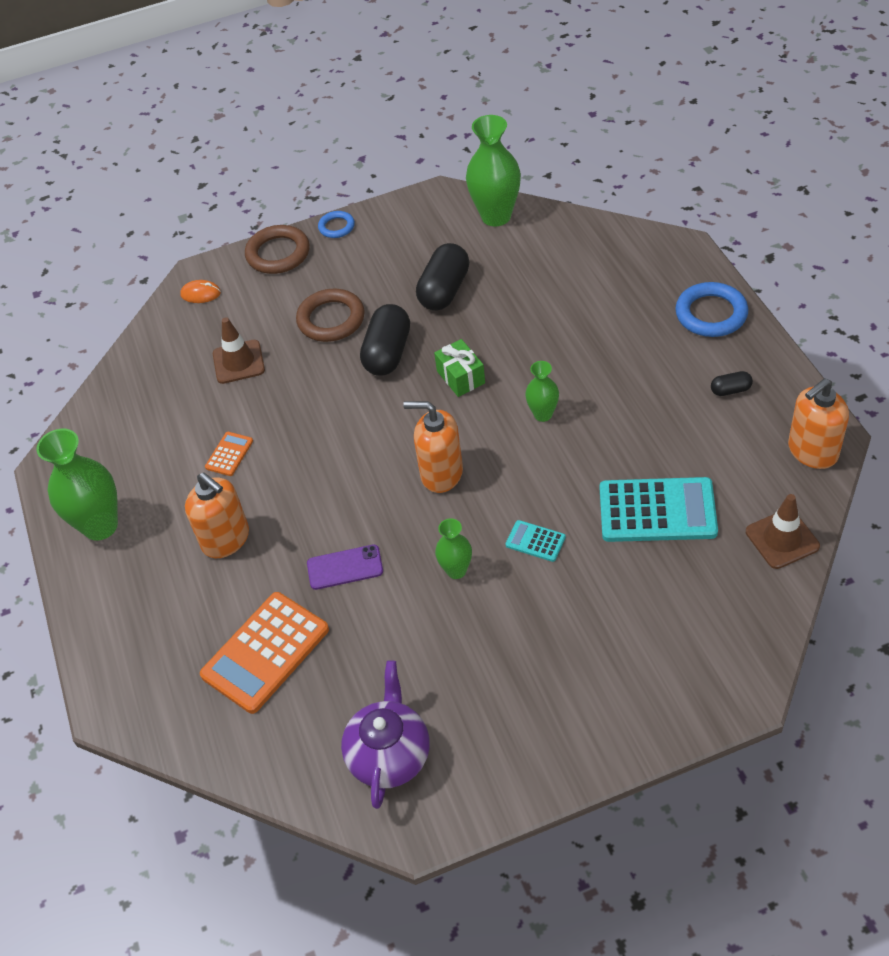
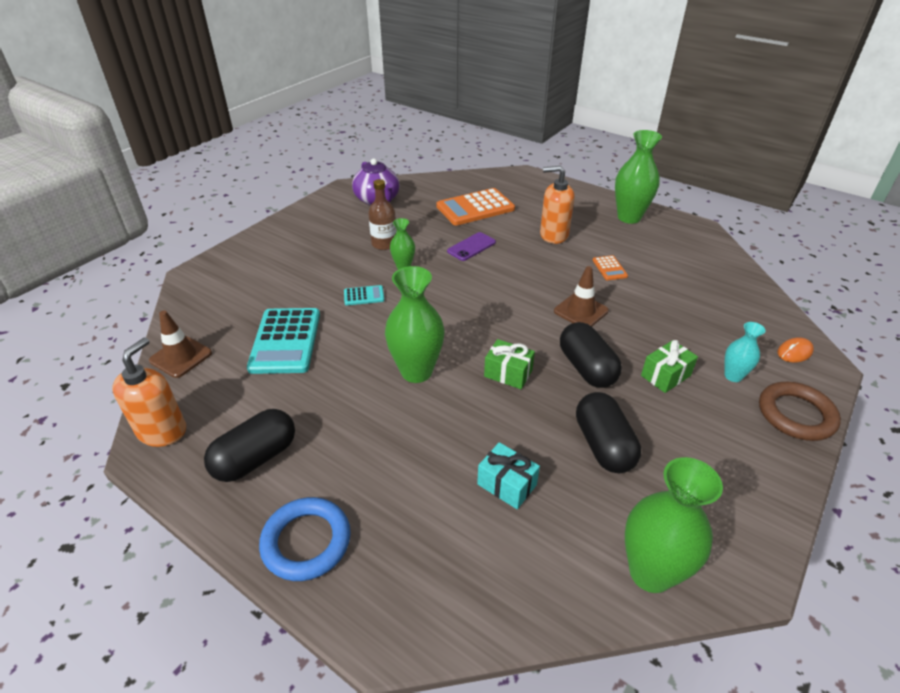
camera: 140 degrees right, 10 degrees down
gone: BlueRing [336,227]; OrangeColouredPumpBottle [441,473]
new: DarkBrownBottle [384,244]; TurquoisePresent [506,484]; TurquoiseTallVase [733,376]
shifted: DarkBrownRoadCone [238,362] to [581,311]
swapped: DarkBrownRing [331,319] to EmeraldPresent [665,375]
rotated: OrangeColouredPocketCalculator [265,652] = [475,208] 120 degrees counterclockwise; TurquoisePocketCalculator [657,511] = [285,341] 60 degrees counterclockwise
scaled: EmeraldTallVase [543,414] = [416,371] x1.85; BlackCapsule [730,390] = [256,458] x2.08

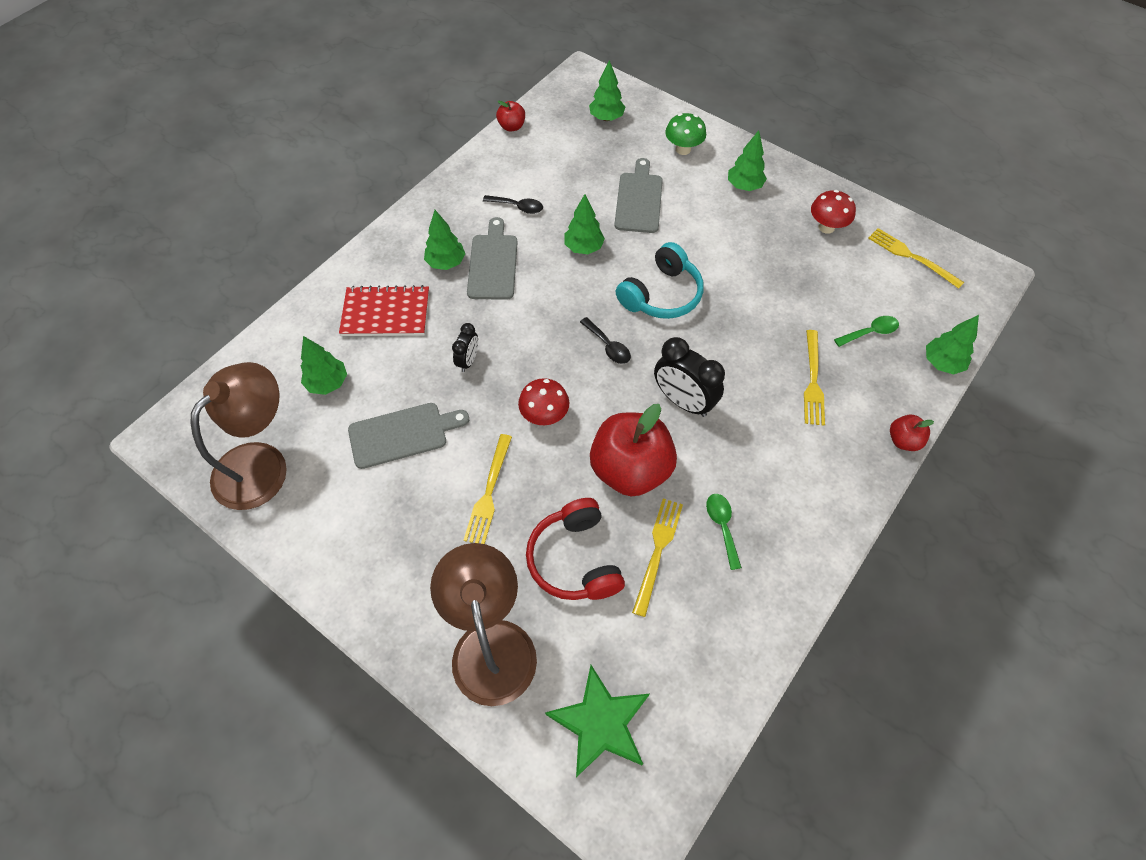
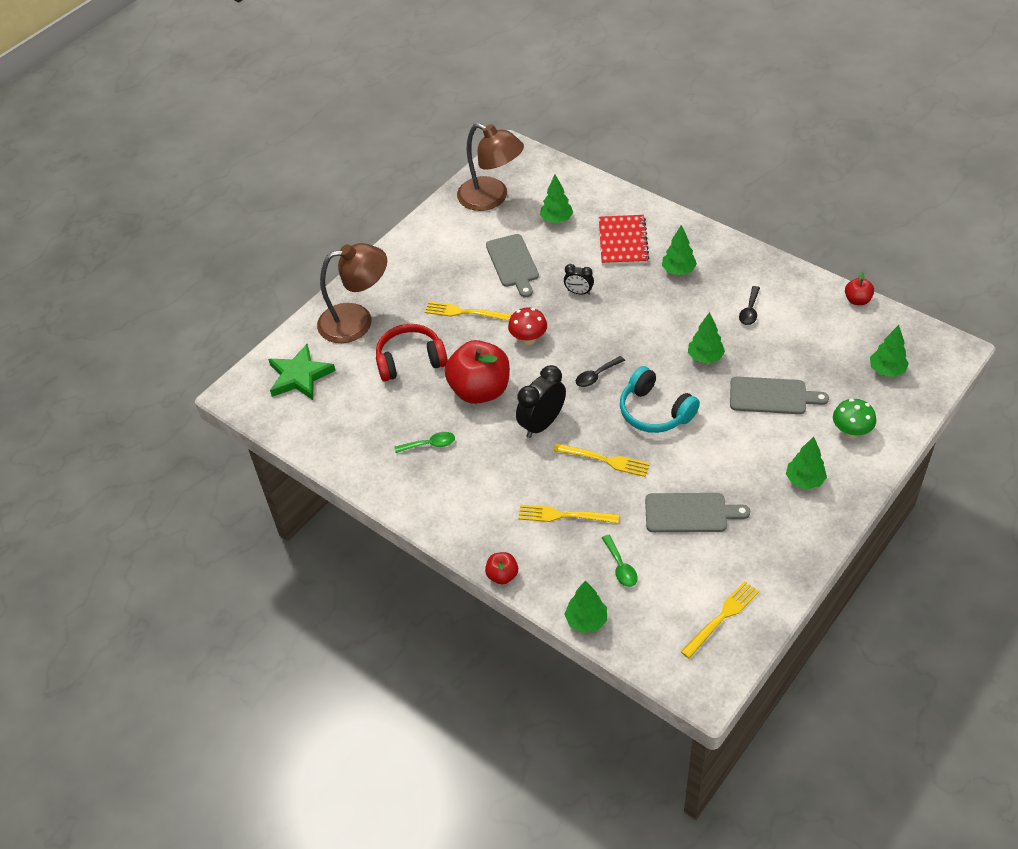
camera: 95 degrees right, 10 degrees down
gone: ScarletToadstool [826,227]
shifted: GreyBreadBoard [493,263] to [690,513]; YellowDinnerFork [657,551] to [605,460]

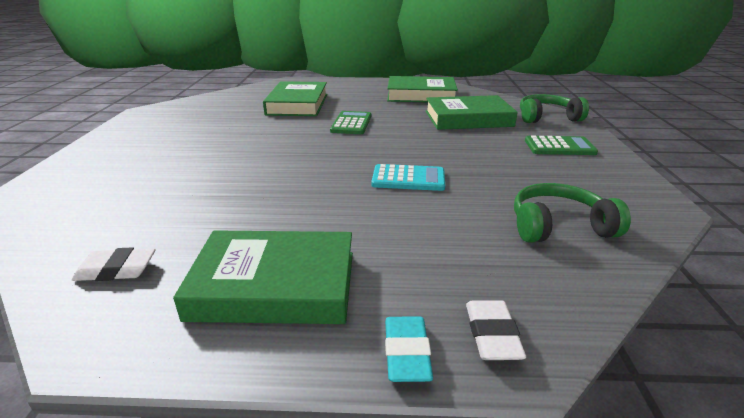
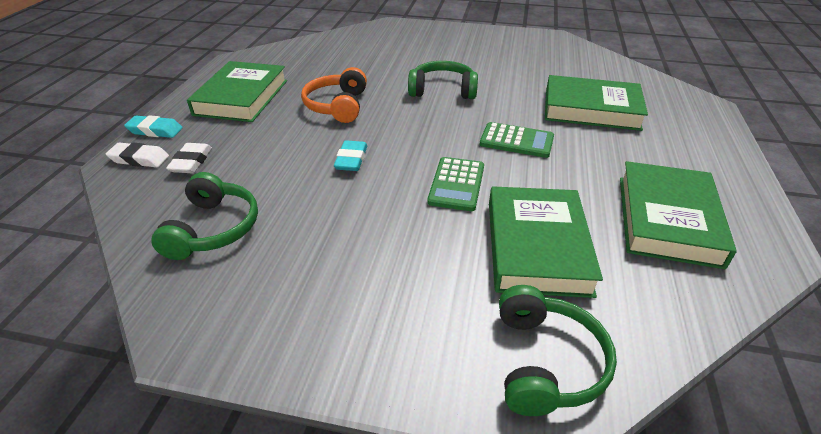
camera: 100 degrees right, 10 degrees up
new: OrangeColouredHeadphones [337,106]; EmeraldHeadphones [442,90]
shifted: PureWhitePencilEraser [116,270] to [191,162]; EmeraldPocketCalculator [559,147] to [456,184]
swapped: TurquoisePocketCalculator [408,178] to TurquoisePencilEraser [351,160]

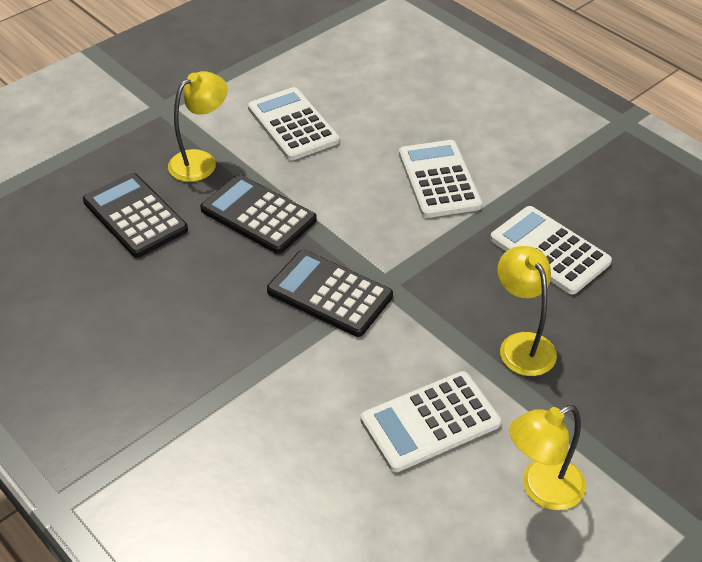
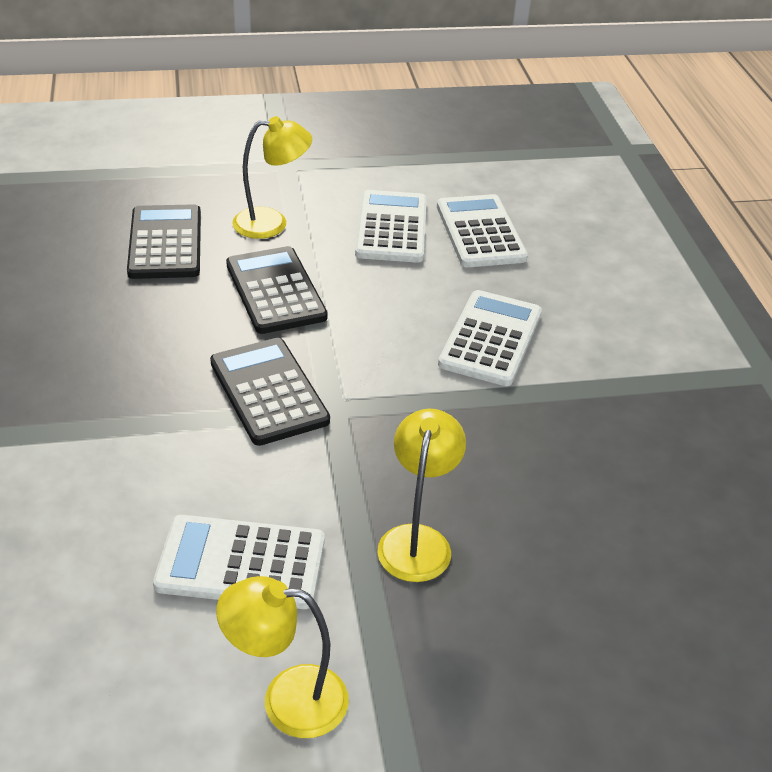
camera: 30 degrees right, 5 degrees down
shifted: PureWhitePocketCalculator [549,250] to [480,232]

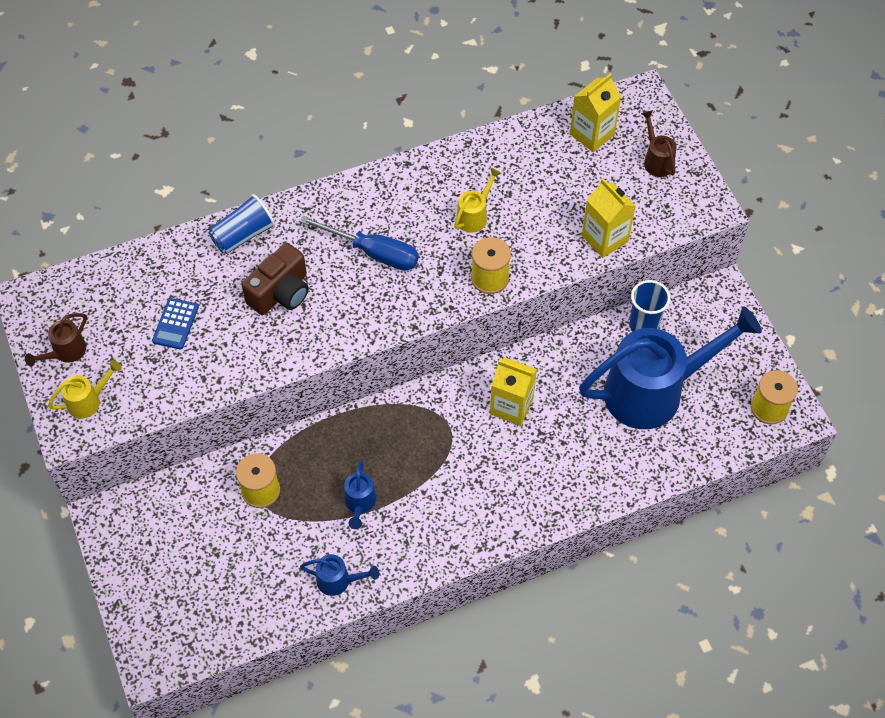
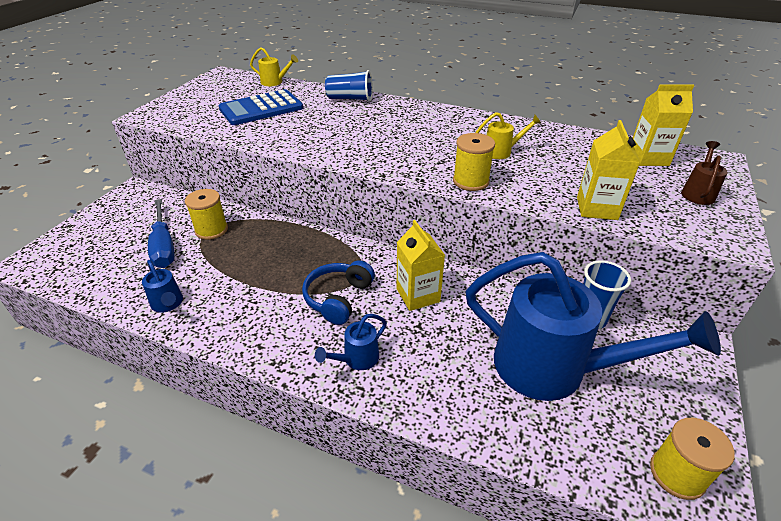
camera: 45 degrees right, 20 degrees down
gone: DarkBrownWateringPot [65,352]; DarkBrownCompactCamera [281,292]
new: BlueHeadphones [338,298]
shifted: YellowWateringPot [88,401] to [275,82]; BlueScrewdriver [373,252] to [164,246]; BlueWateringPot [359,504] to [356,359]
scaled: BluePocketCalculator [175,324] = [261,109] x1.89

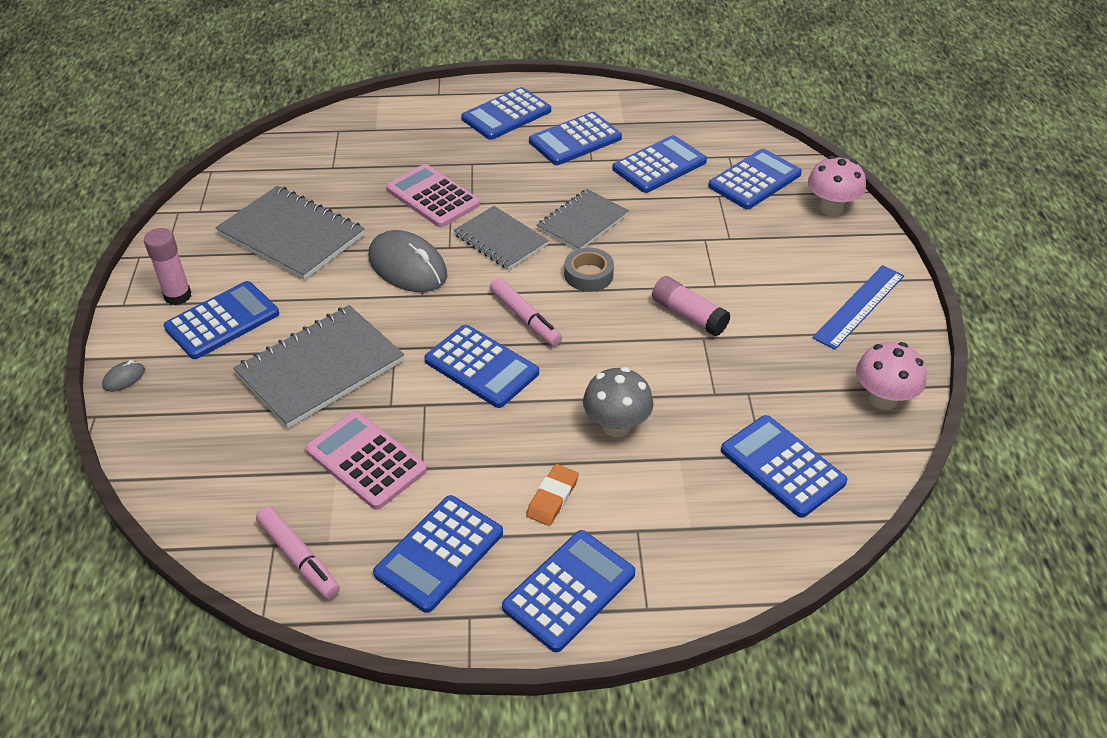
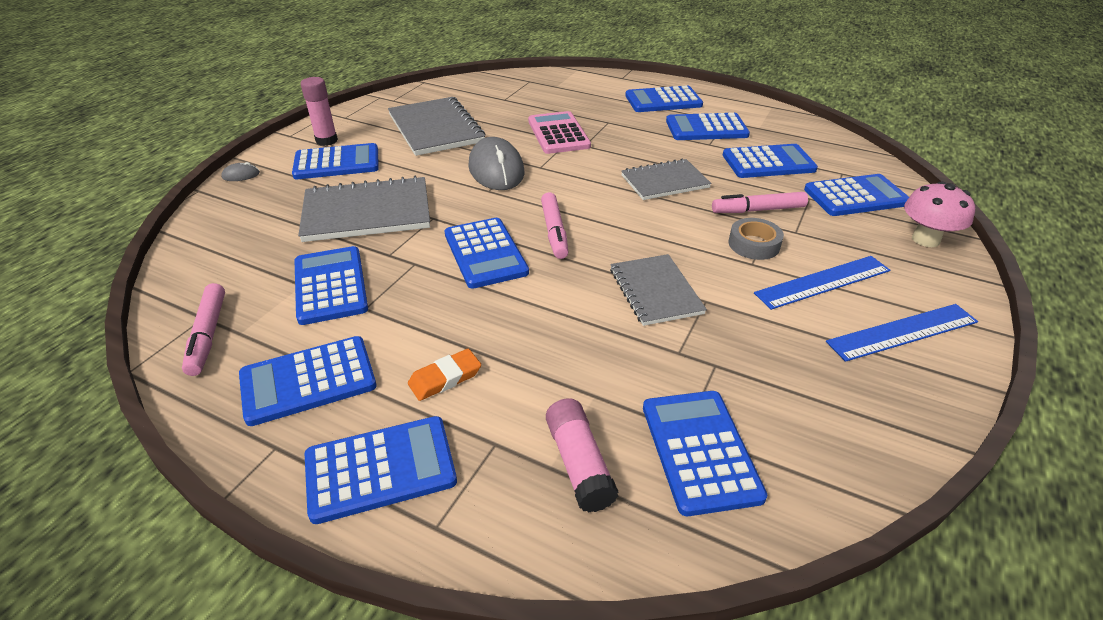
camera: 30 degrees right, 5 degrees down
gone: GreyToadstool [616,426]; PinkToadstool [883,399]
new: PinkMarker [758,210]; BlueMeasuringStick [823,282]
shifted: GreyExerciseBook [501,240] to [655,291]; GreyTape [588,275] to [754,244]; PinkGlue [688,315] to [579,463]
repainted: PinkPocketCalculator [366,460] to BluePocketCalculator [330,285]

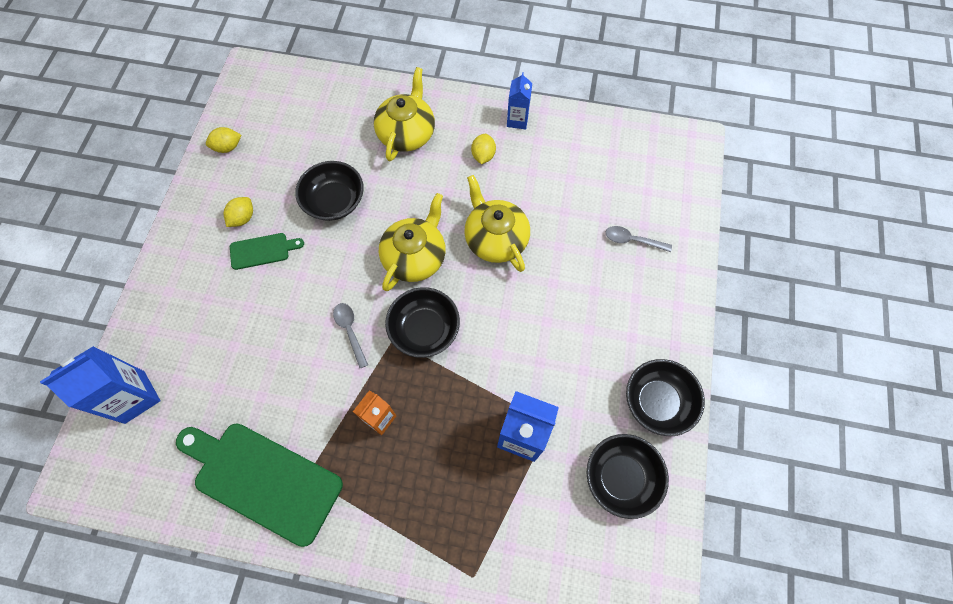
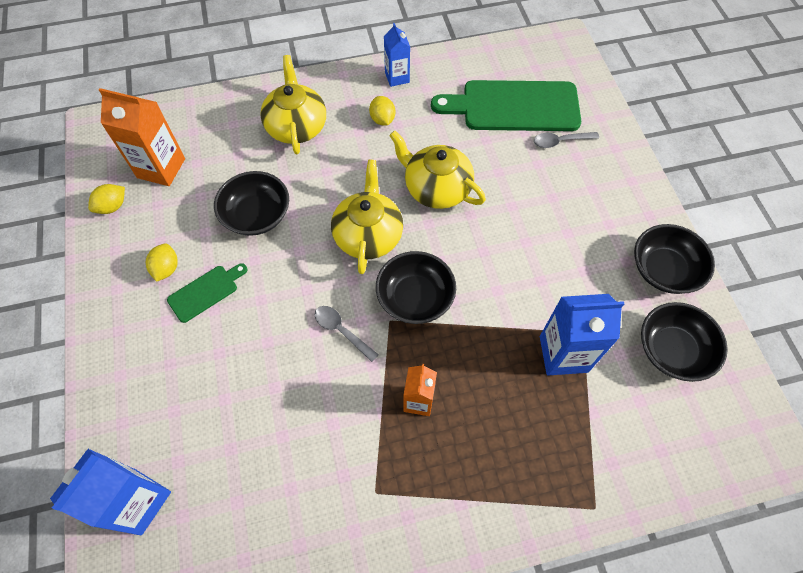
camera: 25 degrees left, 5 degrees down
new: OrangeColouredCarton [161,168]
shifted: EmeraldBreadBoard [263,479] to [514,106]

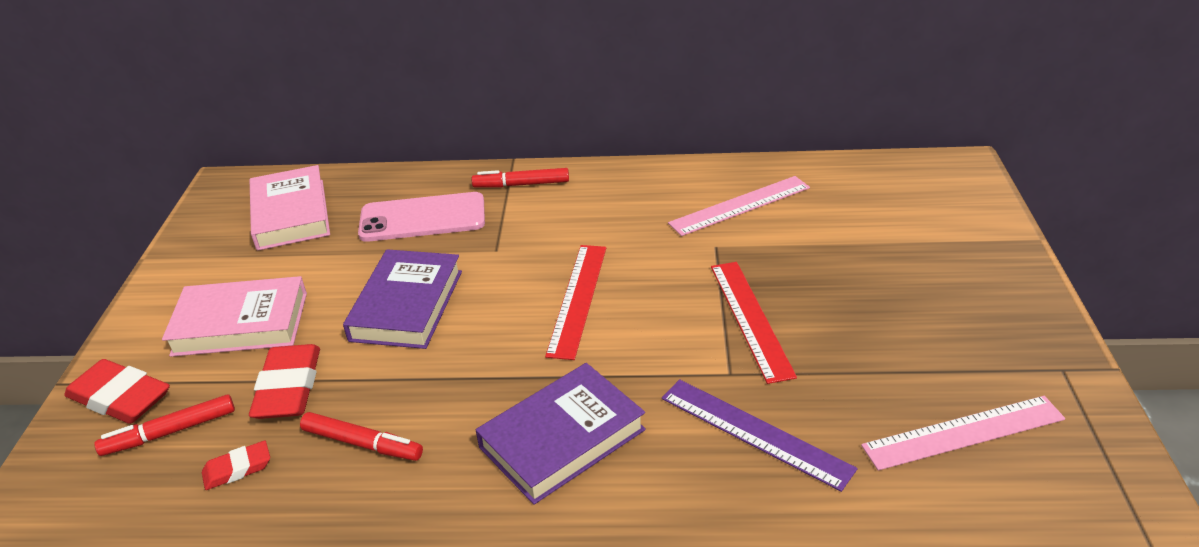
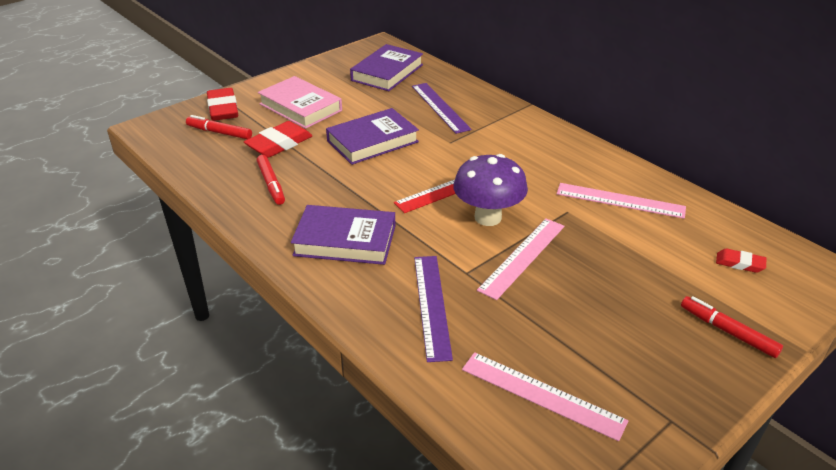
camera: 45 degrees right, 0 degrees up
new: RoyalPurpleToadstool [488,217]
shifted: ScarletPencilEraser [237,469] to [739,263]; ScarletMarker [521,184] to [728,331]
swapped: PinkSmartphone [422,218] to RoyalPurpleMeasuringStick [440,107]
repainted: PinkHardcover [291,214] to RoyalPurpleHardcover [387,72]; ScarletMeasuringStick [751,319] to PinkMeasuringStick [523,257]

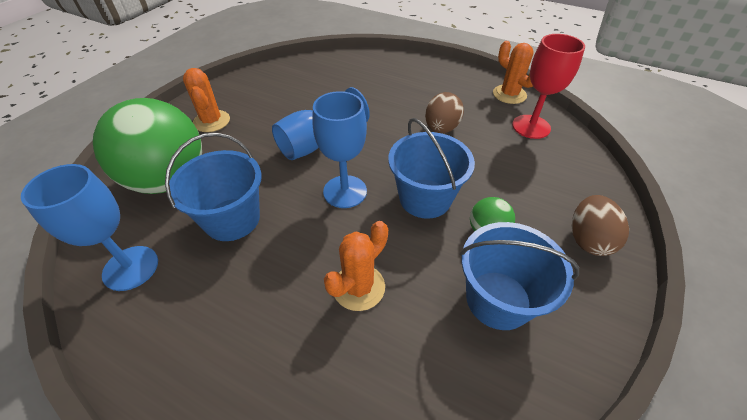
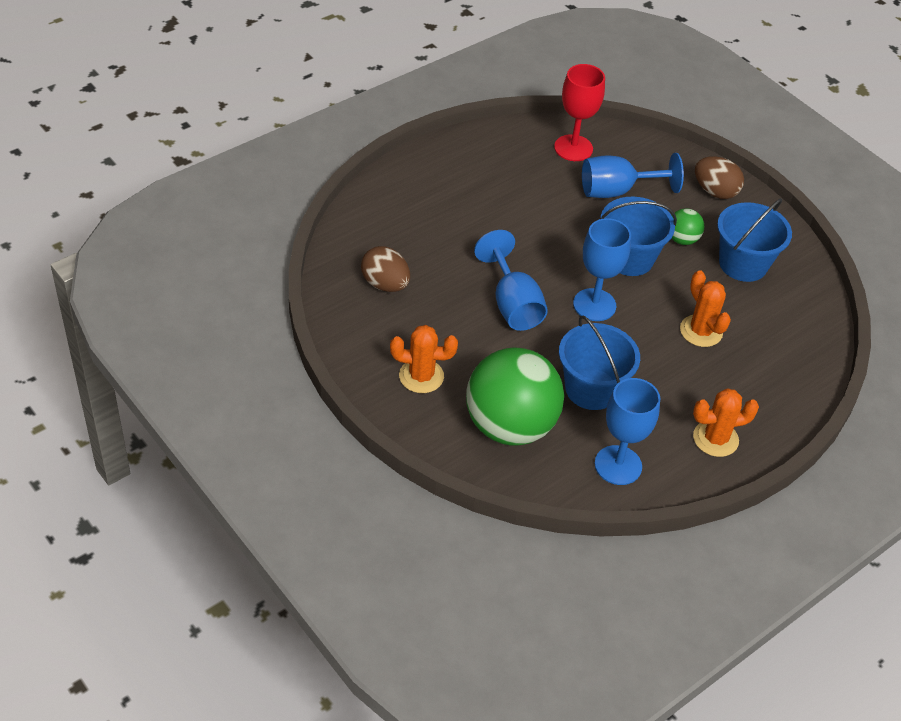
camera: 70 degrees left, 0 degrees up
new: BlueChalice [617,191]
shifted: DarkBrownEgg [441,128] to [385,284]; OrangeColouredCactus [509,94] to [715,439]

